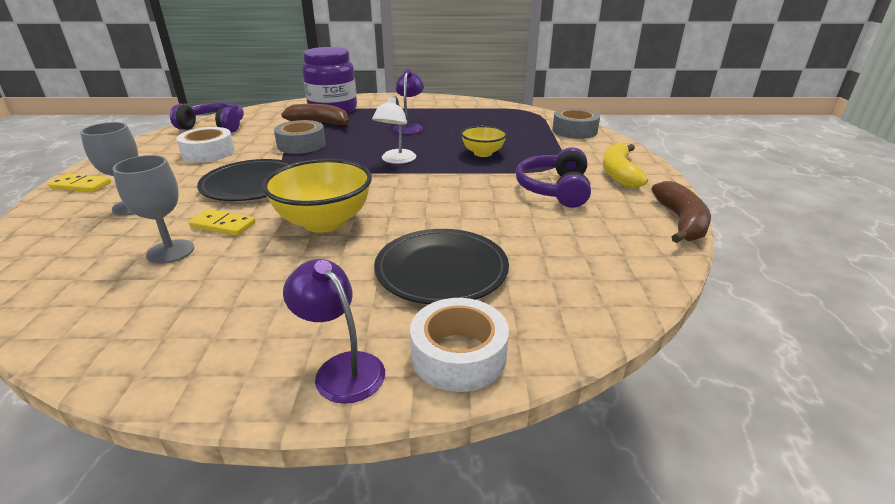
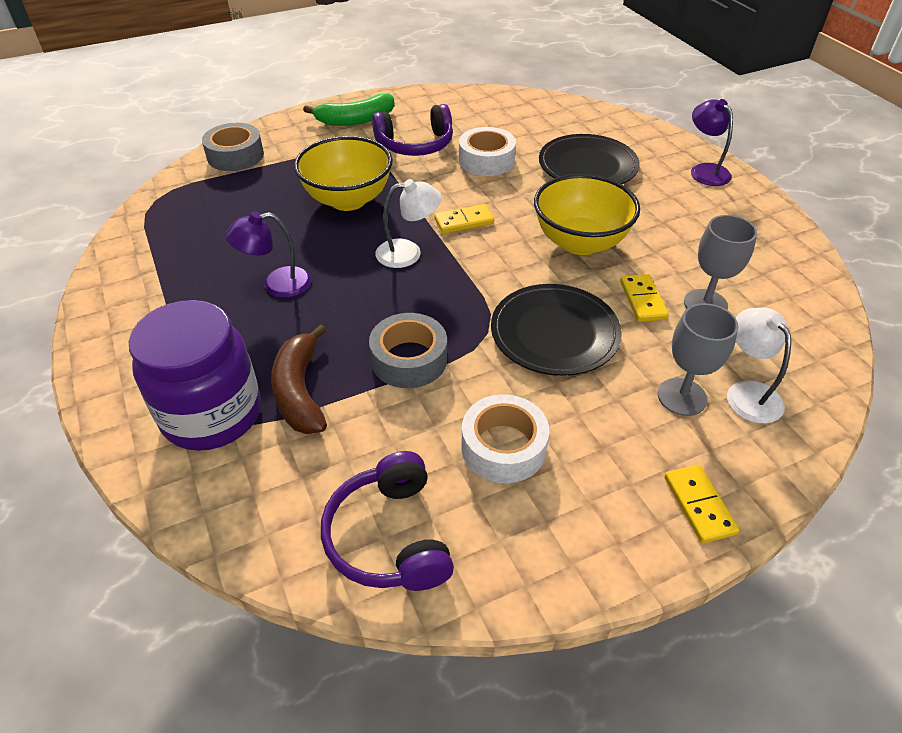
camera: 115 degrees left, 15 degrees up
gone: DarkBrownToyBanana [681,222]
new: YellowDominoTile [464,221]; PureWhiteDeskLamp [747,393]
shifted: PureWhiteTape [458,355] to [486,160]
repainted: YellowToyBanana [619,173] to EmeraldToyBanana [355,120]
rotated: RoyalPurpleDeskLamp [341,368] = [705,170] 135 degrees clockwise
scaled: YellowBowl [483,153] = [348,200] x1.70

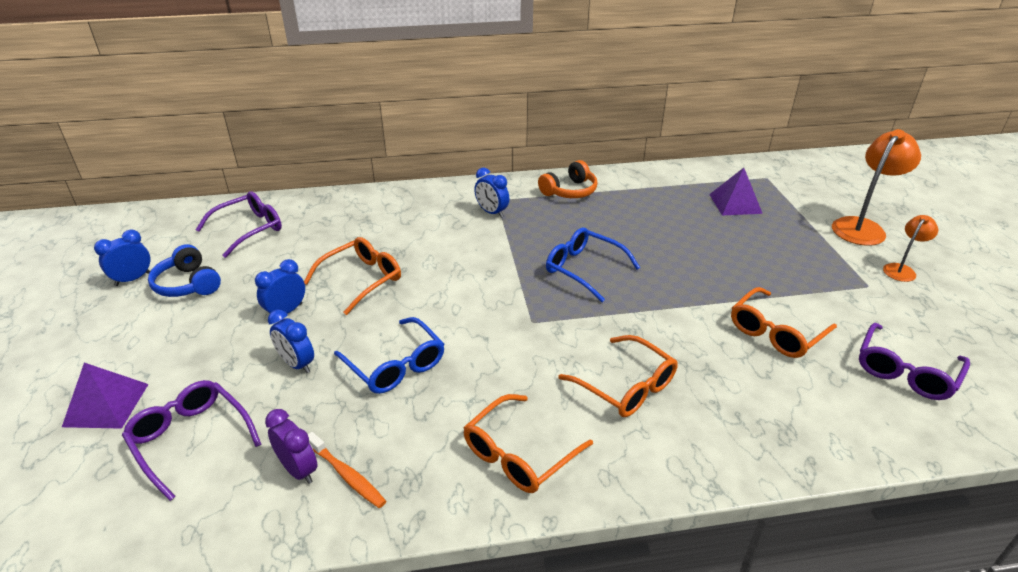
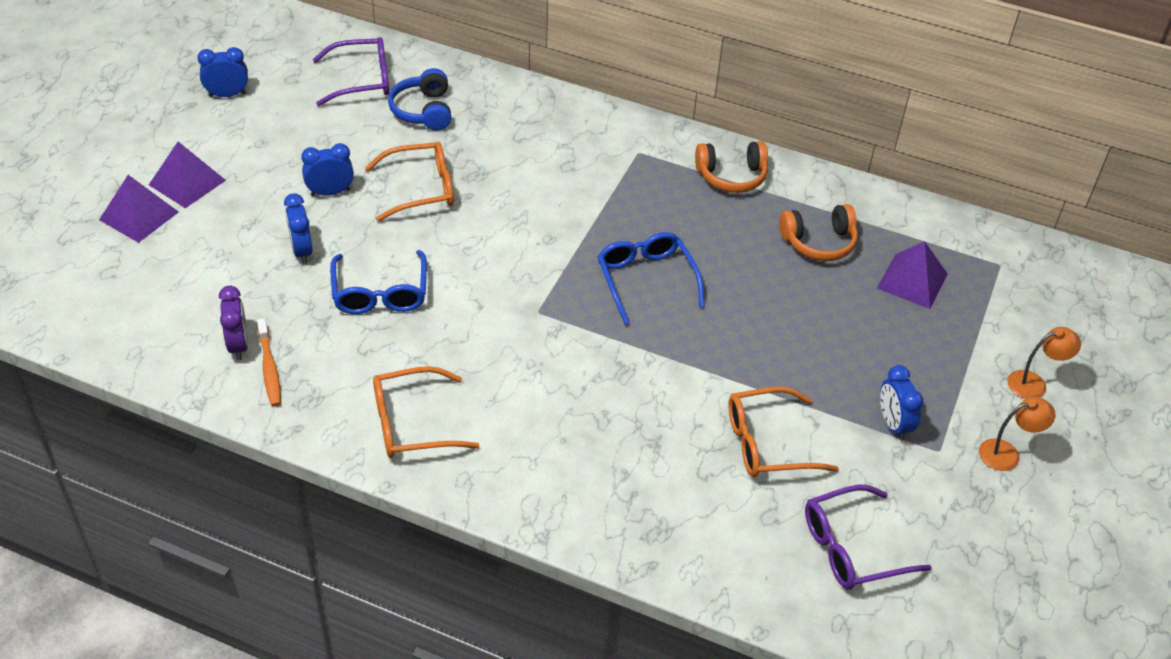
camera: 30 degrees right, 10 degrees up
gone: RoyalPurpleSpectacles [191,439]; OrangeColouredSpectacles [625,386]
new: RoyalPurpleSolidPyramid [187,182]; OrangeColouredHeadphones [819,242]
shifted: BlueHeadphones [188,284] to [423,111]; BlueClock [492,212] to [893,424]
scaled: OrangeColouredDeskLamp [862,227] = [1034,383] x0.55

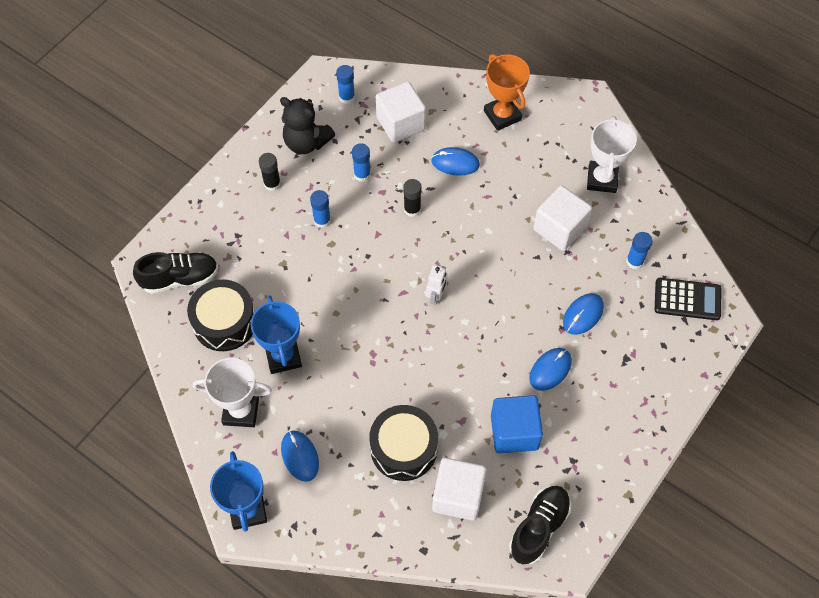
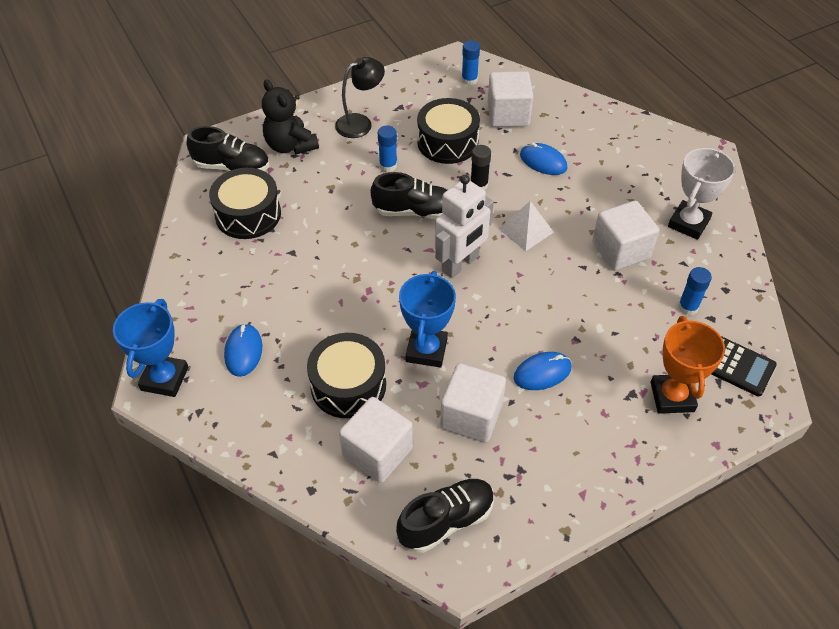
camera: 25 degrees right, 10 degrees down
gone: PureWhiteTrophy [241,411]; BlueComputerMouse [583,315]
new: BlackLaceUpShoe [415,211]; PureWhiteSolidPyramid [526,230]
shifted: BlueTrophy [283,356] to [426,350]; BlackTeddy [306,142] to [290,145]; OrangeColouredTrophy [502,115] to [672,397]
swapped: BlackGlue [272,184] to BlackDeskLamp [360,123]; BlueGlue [362,174] to BlackToyDrum [447,142]
repainted: BlueBlock [514,432] to PureWhiteBlock [471,416]
scaled: PureWhiteRobot [436,296] = [460,264] x1.89

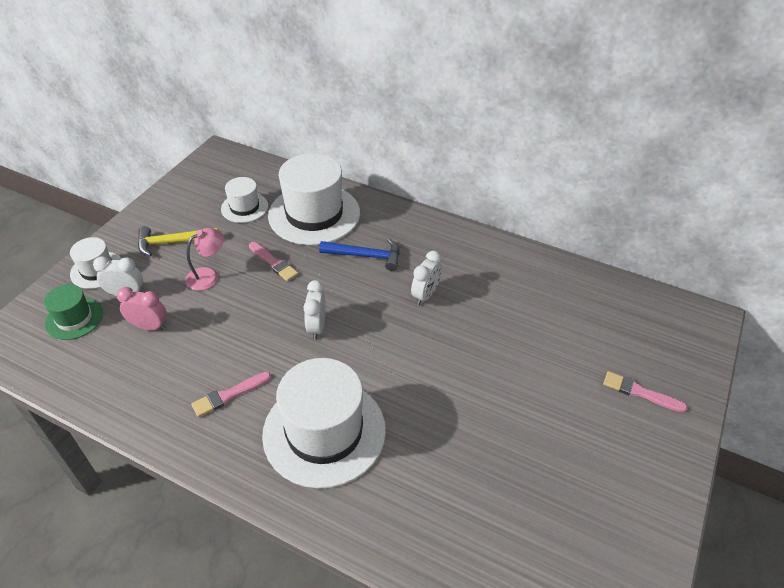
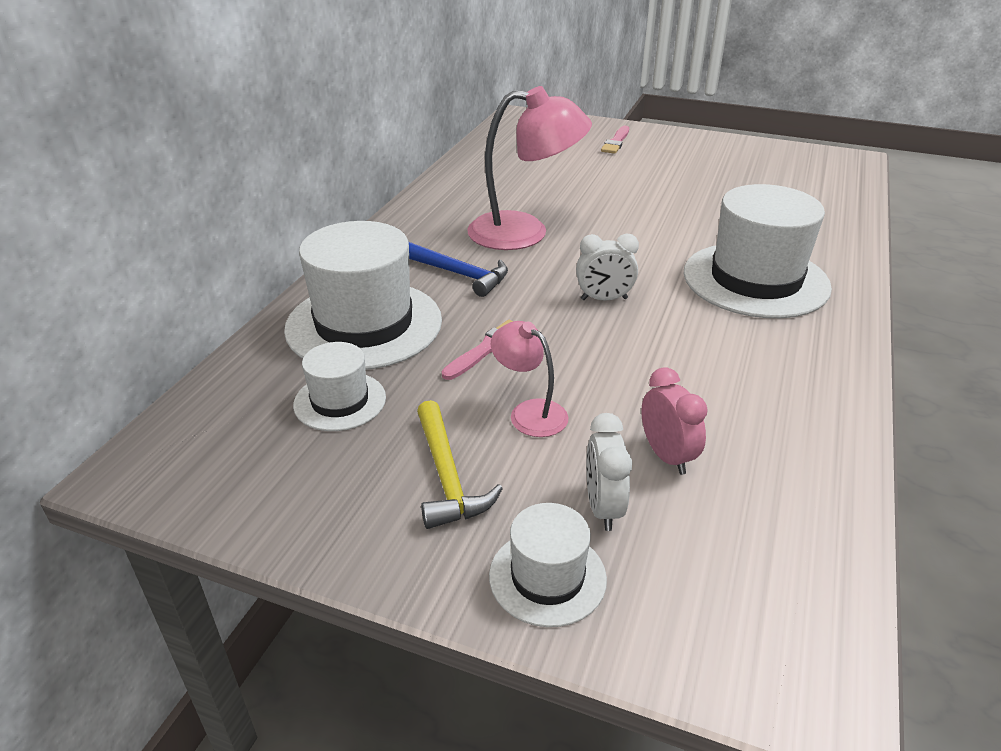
camera: 95 degrees left, 10 degrees down
gone: EmeraldTopHat [74,318]; PinkPaintbrush [229,395]
swapped: PureWhiteClock [425,295] to PinkDeskLamp [525,232]
rotated: PinkClock [149,326] = [667,456] 150 degrees clockwise; BlueHammer [365,256] = [459,274] 120 degrees clockwise

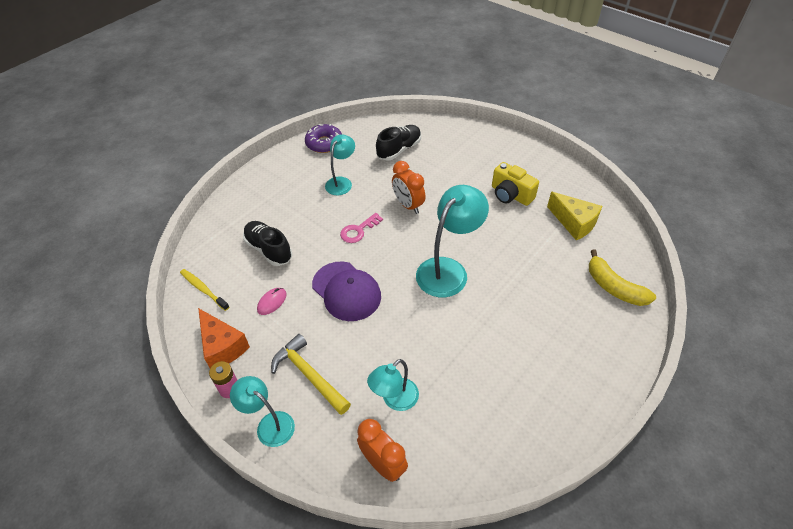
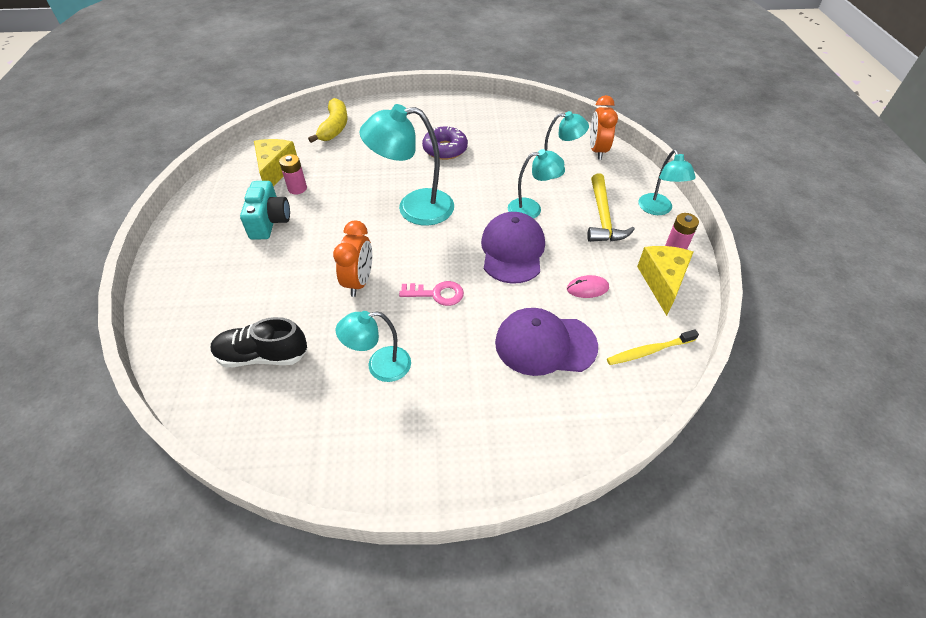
camera: 135 degrees left, 0 degrees up
new: PinkAaBattery [297,188]; TurquoiseDeskLamp [531,208]
shifted: RoyalPurpleDoughnut [324,143] to [445,149]
swapped: BlackLaceUpShoe [269,249] to RoyalPurpleCap [545,344]
repainted: OrangeColouredCheese [222,347] to YellowCheese [662,282]; YellowCompactCamera [510,195] to TurquoiseCompactCamera [269,221]
rotated: YellowToothbrush [203,289] = [649,351] 75 degrees clockwise

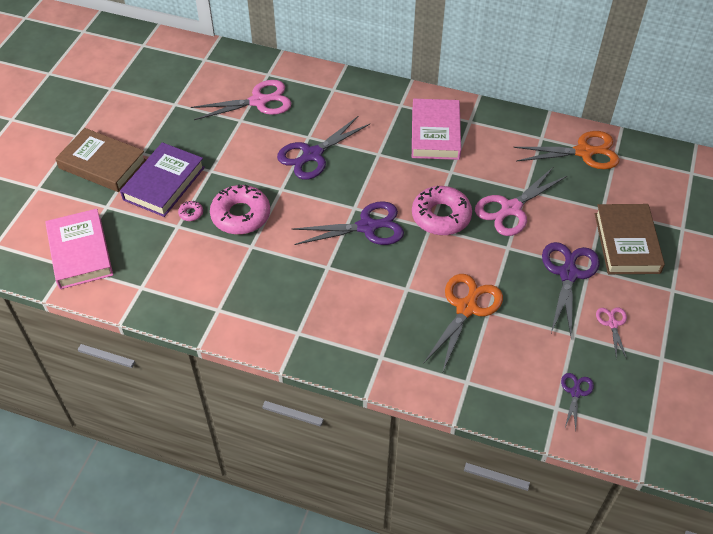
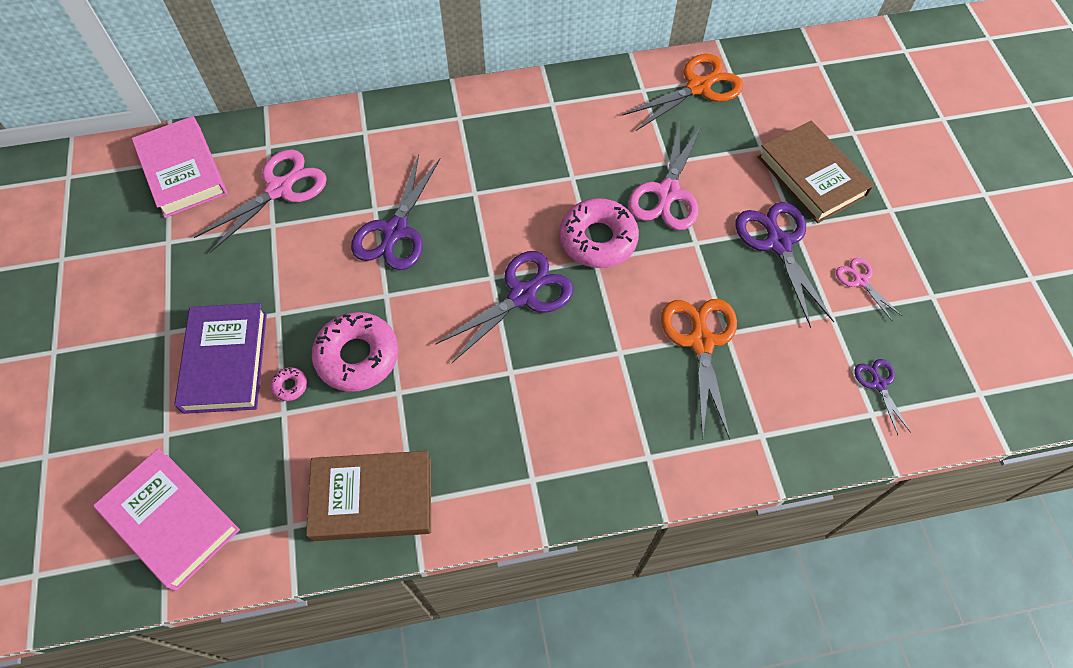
camera: 30 degrees left, 10 degrees up
shifted: DarkBrownHardcover [102,164] to [372,498]; PinkHardcover [435,133] to [183,171]

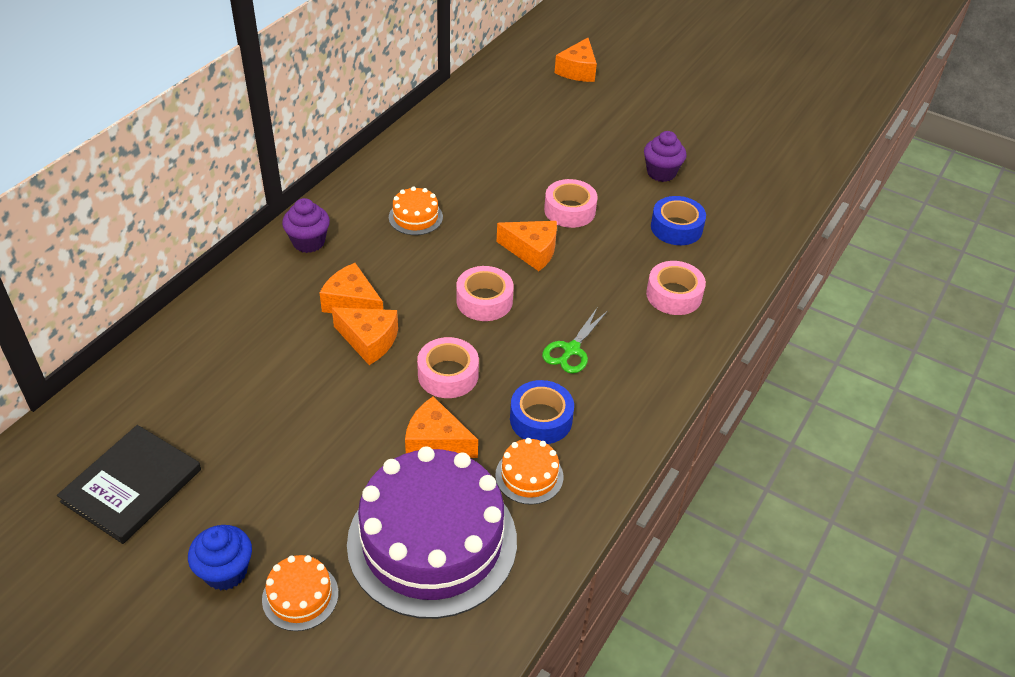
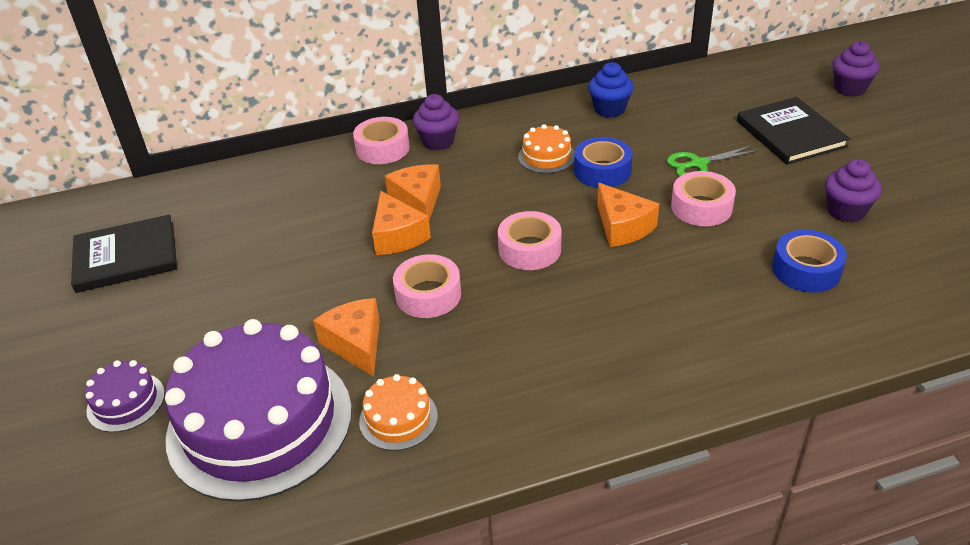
camera: 45 degrees right, 5 degrees down
new: BlackHardcover [790,134]
shifted: BlueMuffin [225,572] to [609,109]; BlueTape [541,419] to [602,171]; EmeraldPairOfScissors [571,350] to [698,164]; PinkTape [674,295] to [382,148]
swapped: OrangeColouredCheese [578,70] to RoyalPurpleMuffin [850,88]
repainted: OrangeColouredLayerCake [300,596] to RoyalPurpleLayerCake [126,402]

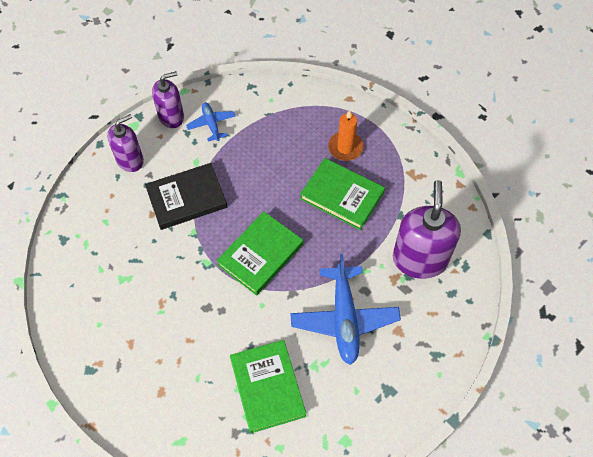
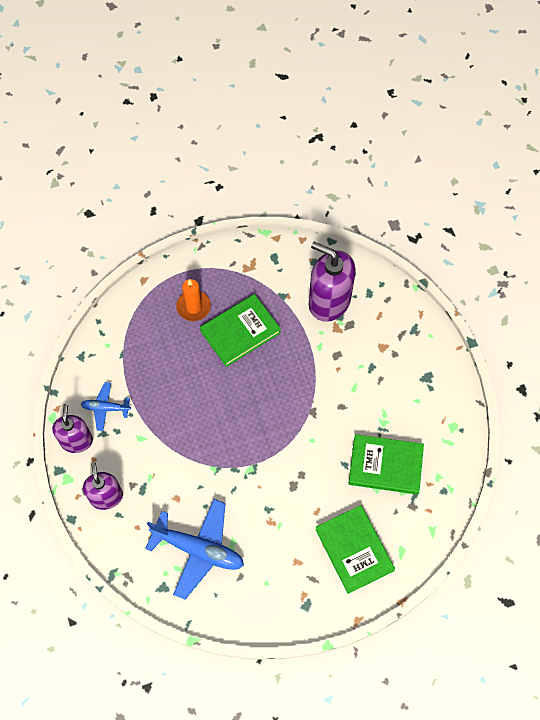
camera: 65 degrees left, 5 degrees up
gone: BlackHardcover [186,198]
shifted: EmeraldHardcover [260,255] to [354,550]; BluePlane [344,318] to [198,549]

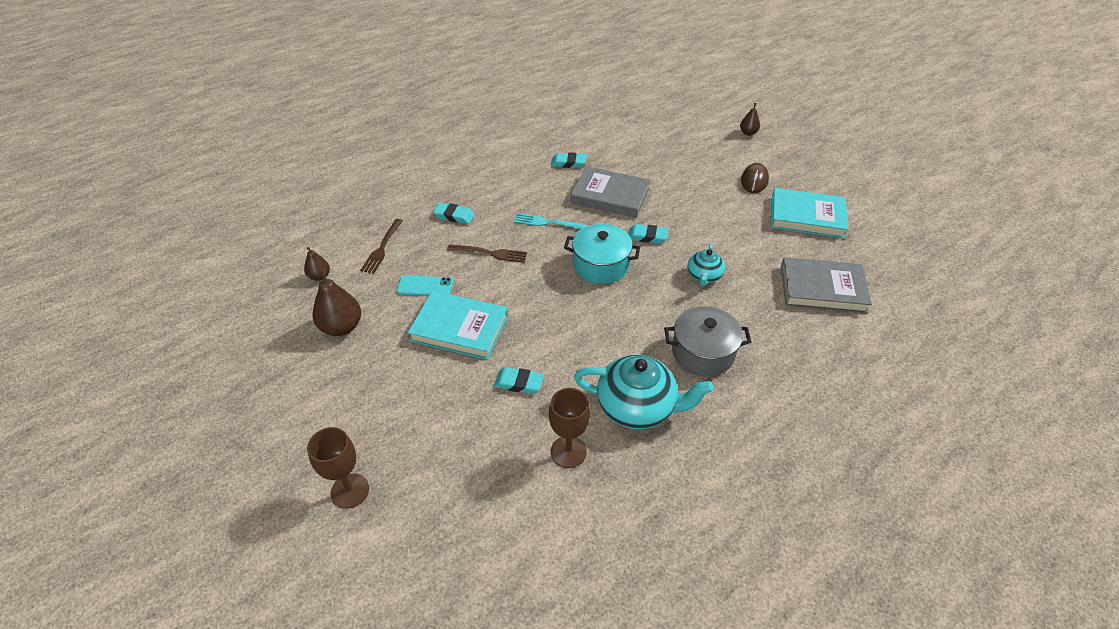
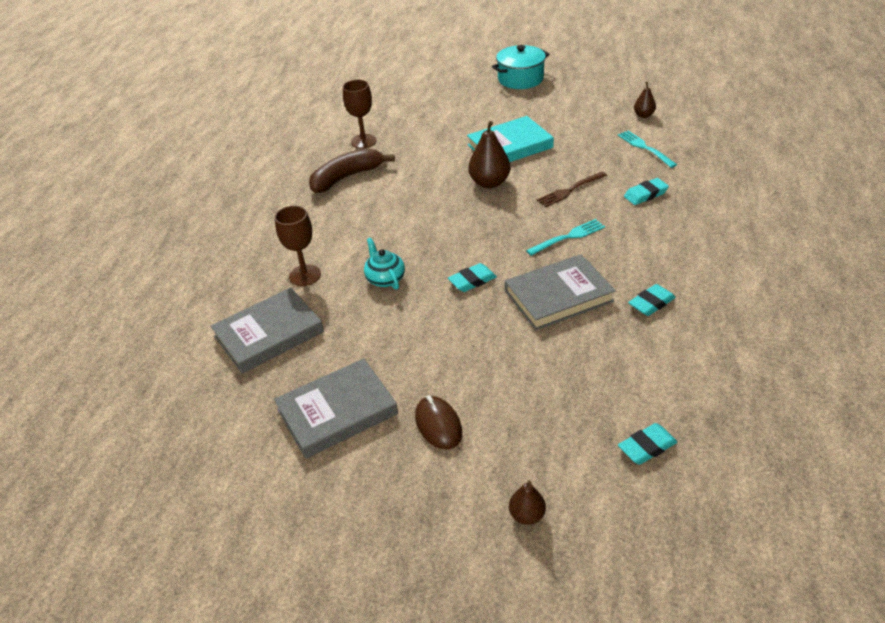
camera: 140 degrees right, 5 degrees down
gone: TurquoiseSmartphone [425,286]; GreyStockpot [703,352]
shifted: DarkBrownChalice [350,491] to [305,275]; DarkBrownPear [342,327] to [489,183]; TurquoisePencilEraser [519,383] to [647,447]; TurquoiseStockpot [600,265] to [520,79]
swapped: TurquoiseTeapot [637,407] to DarkBrownToyBanana [346,177]
repainted: DarkBrownDinnerFork [382,248] to TurquoiseDinnerFork [645,148]; TurquoiseHardcover [807,216] to GreyHardcover [337,412]

